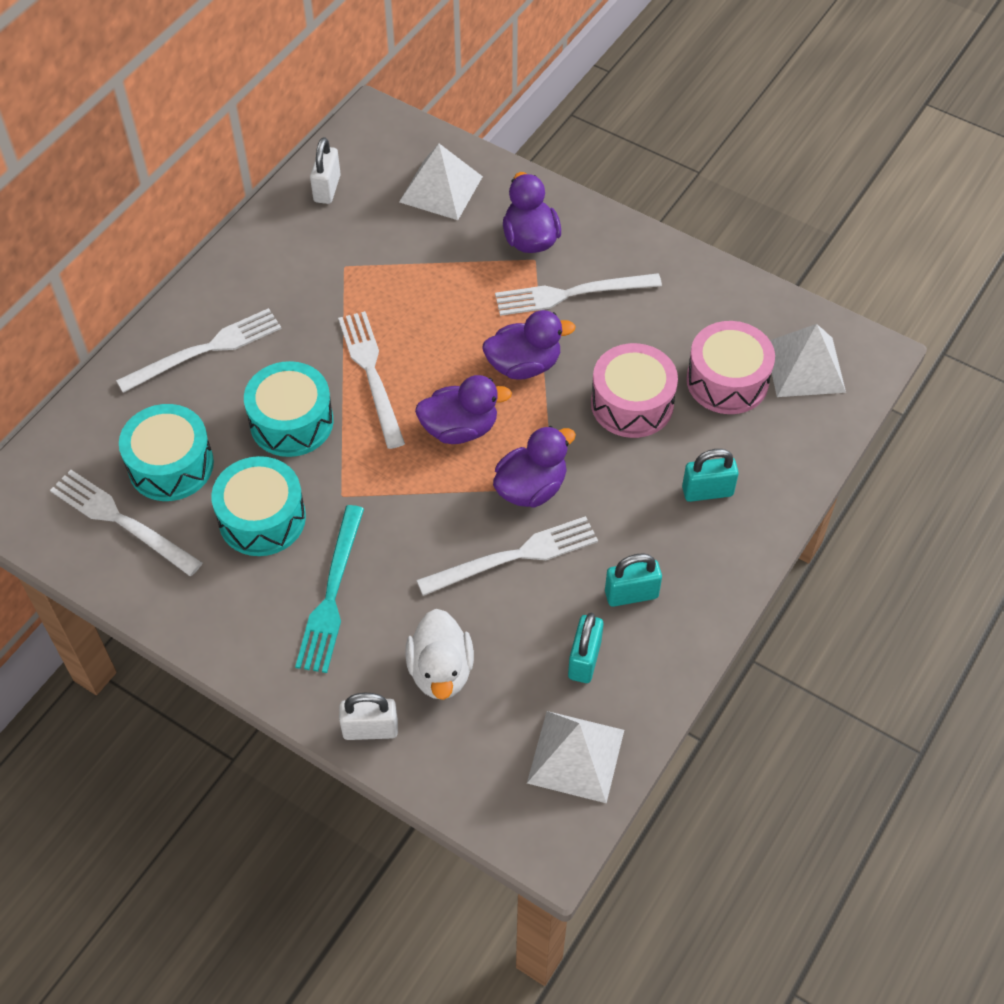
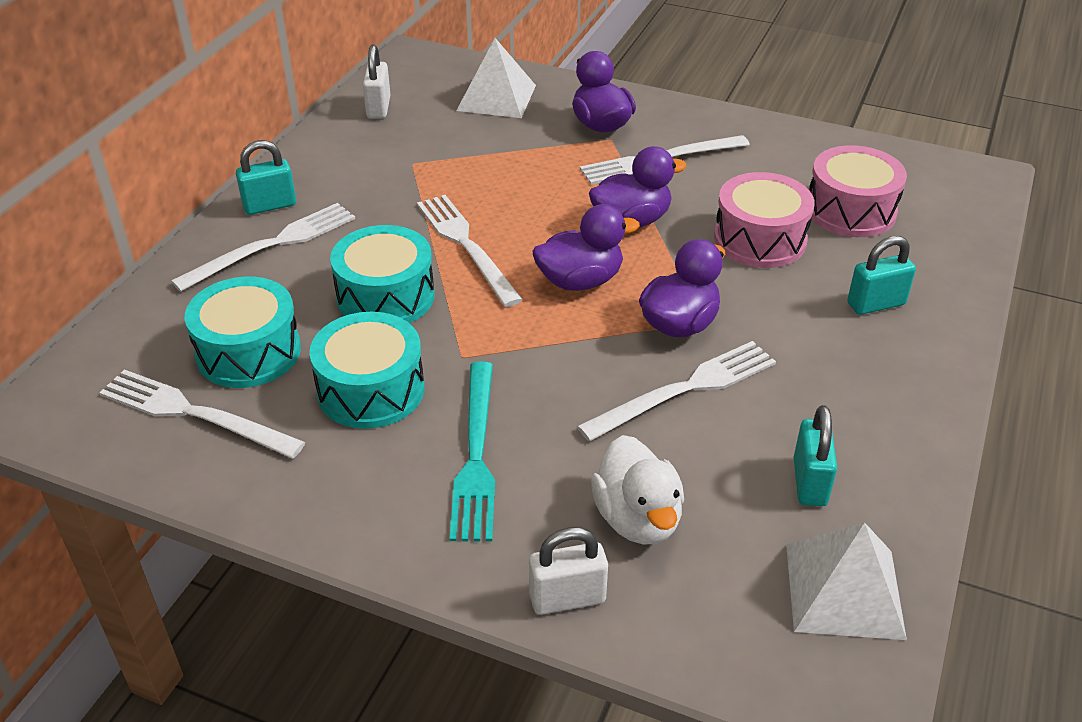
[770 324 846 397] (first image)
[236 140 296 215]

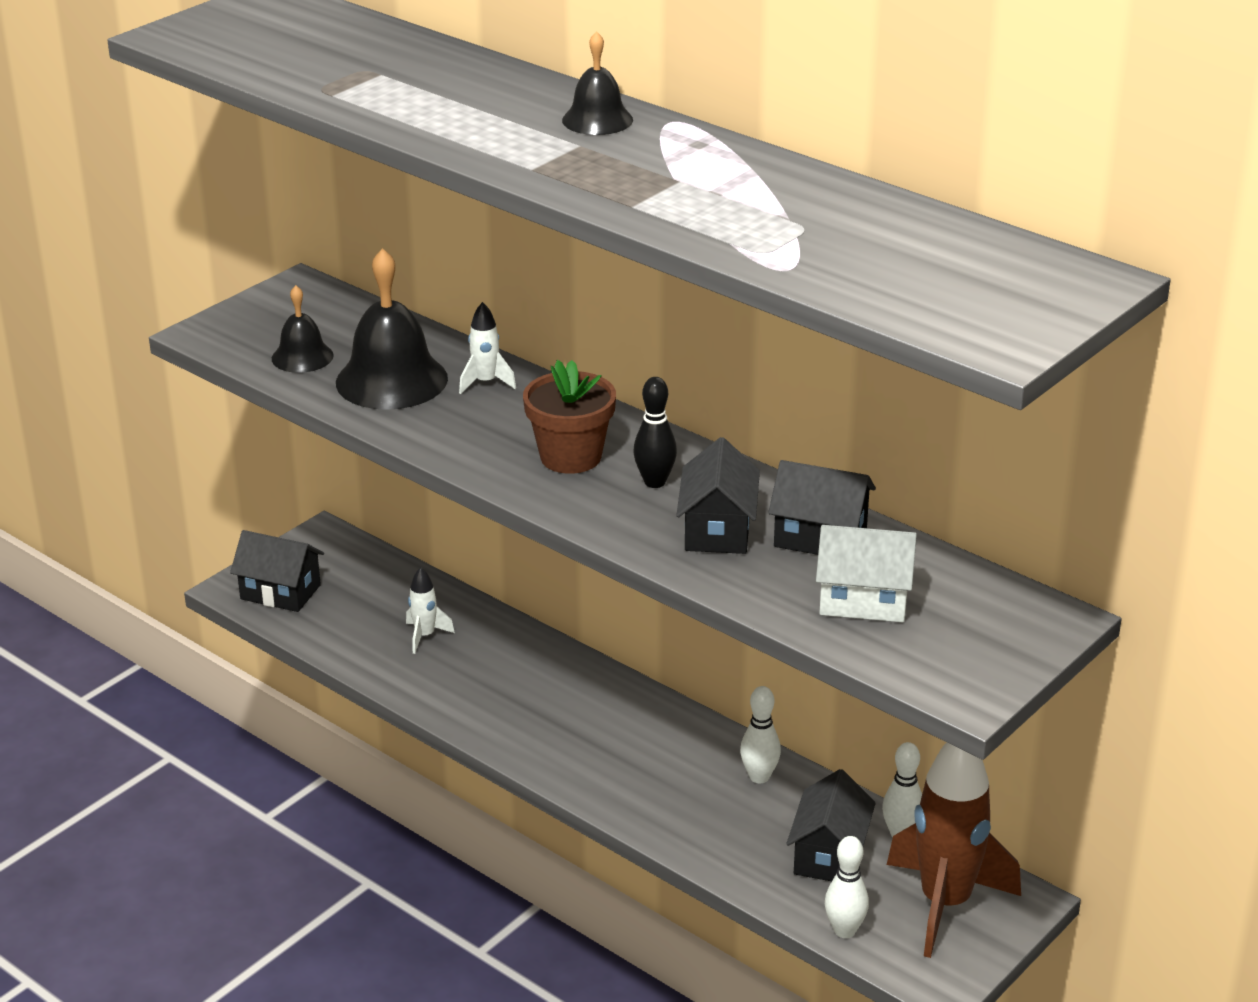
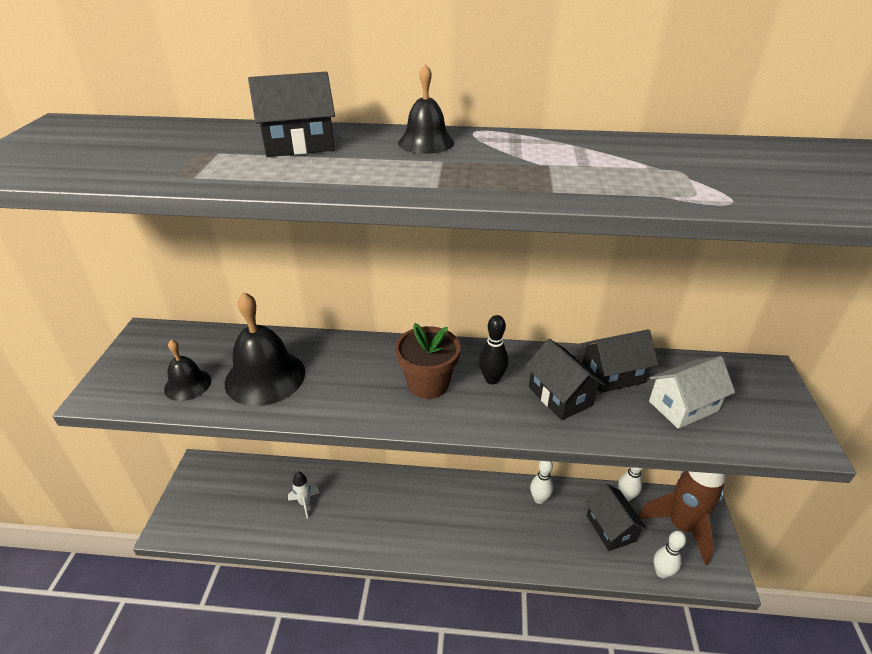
[459 302 516 394] (first image)
[248 72 335 157]

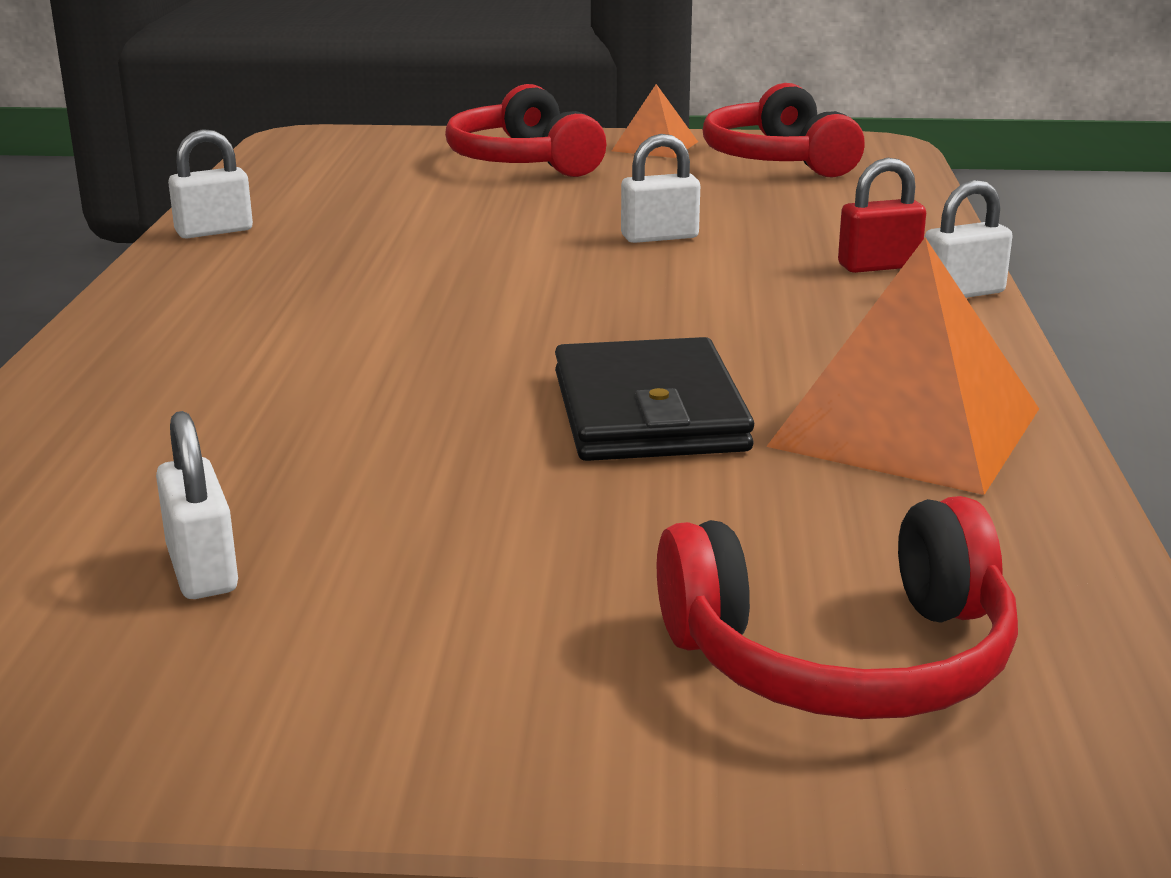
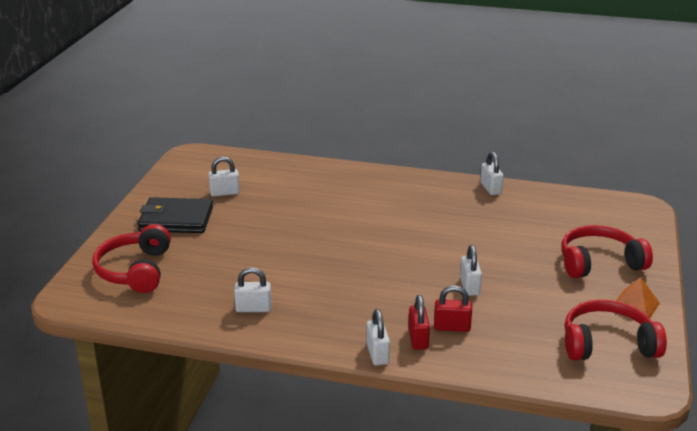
[434 285 472 332]
[138 197 213 233]
[234 267 272 312]

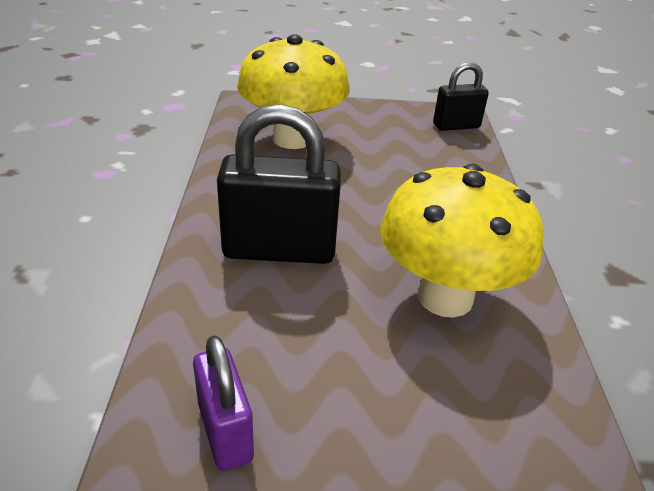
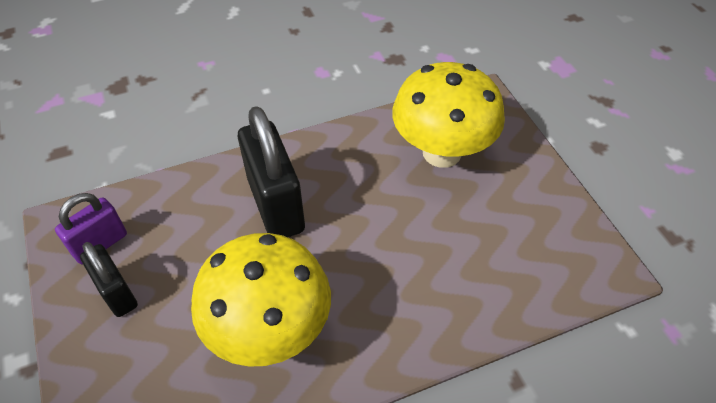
[80 242 138 317]

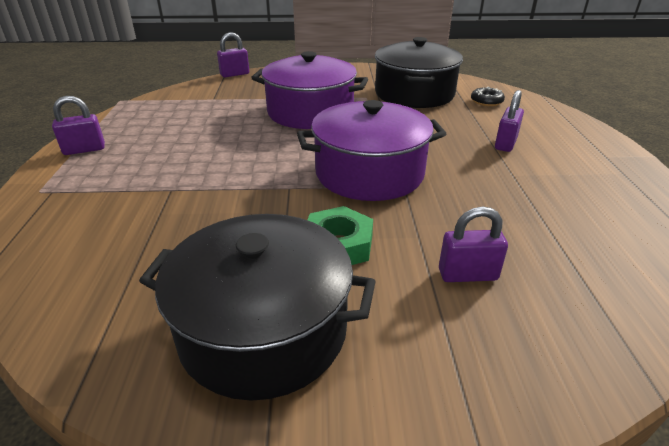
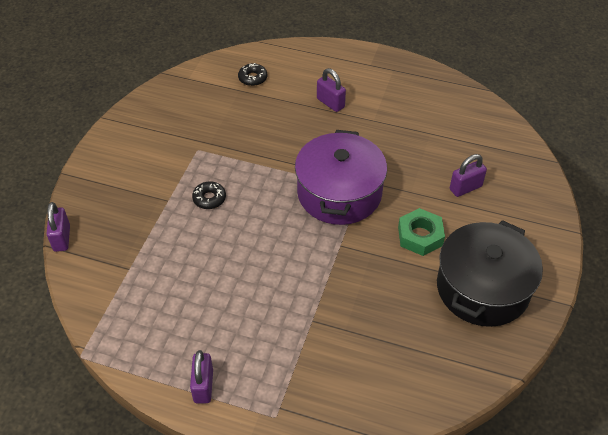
[375 37 463 108] (first image)
[192 181 226 209]
[450 154 487 197]

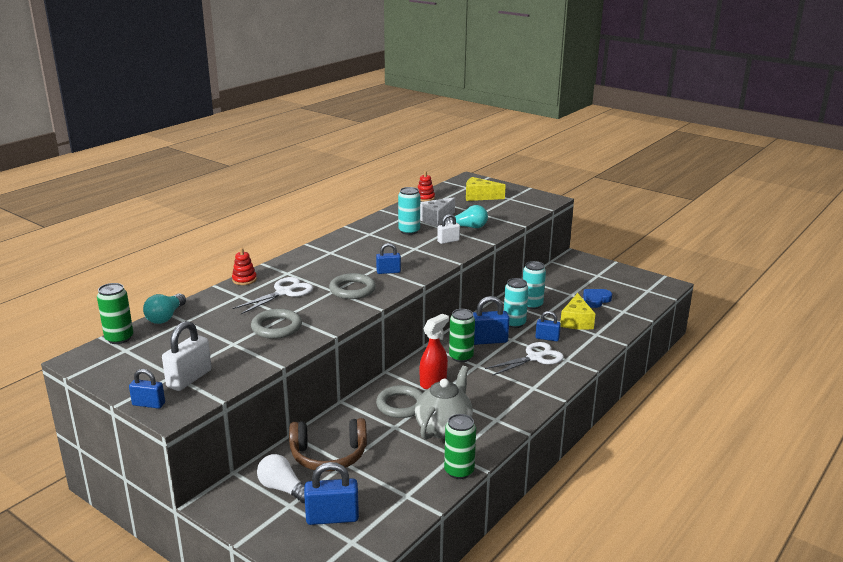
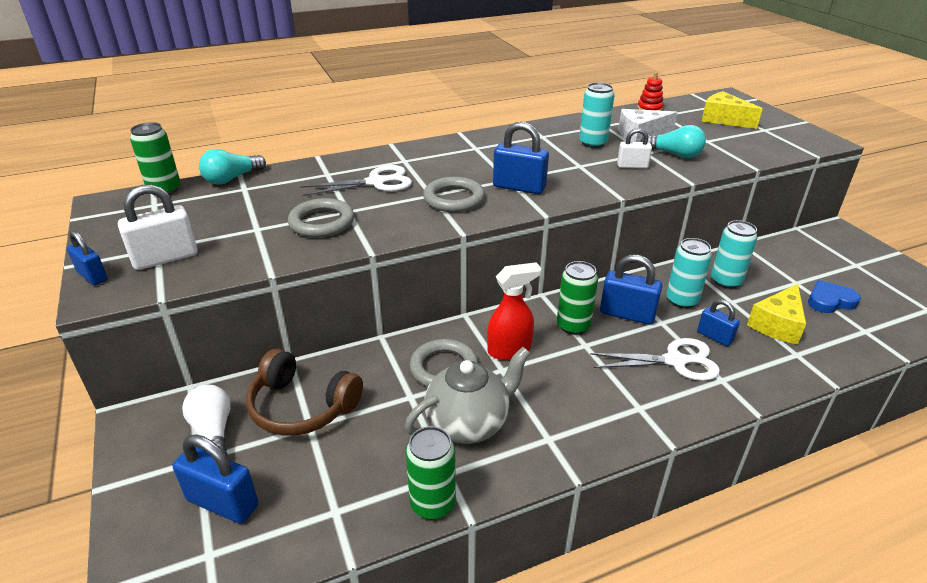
[232 248 257 285] (first image)
[493 122 549 194]

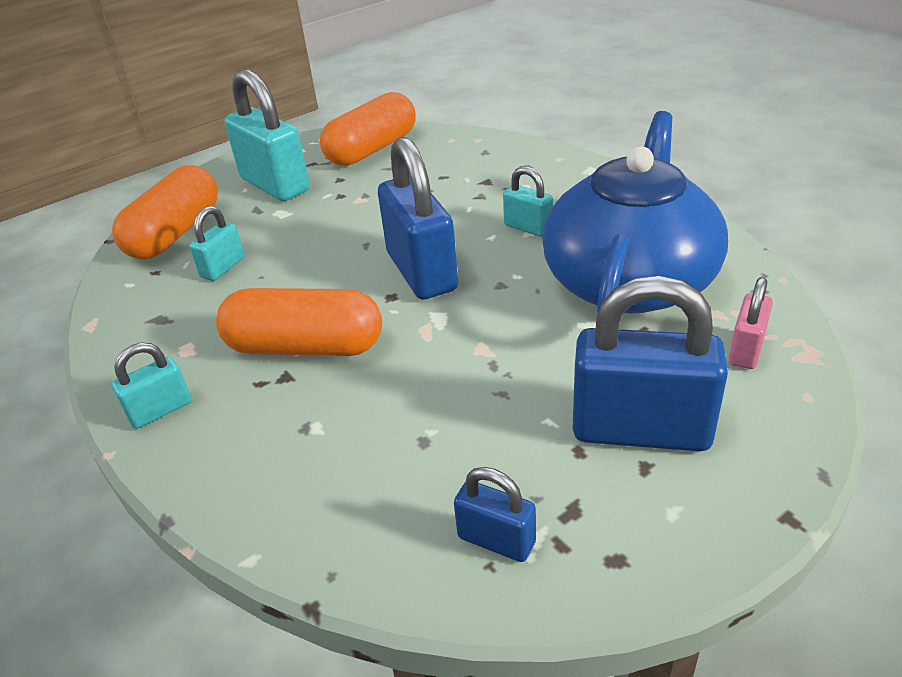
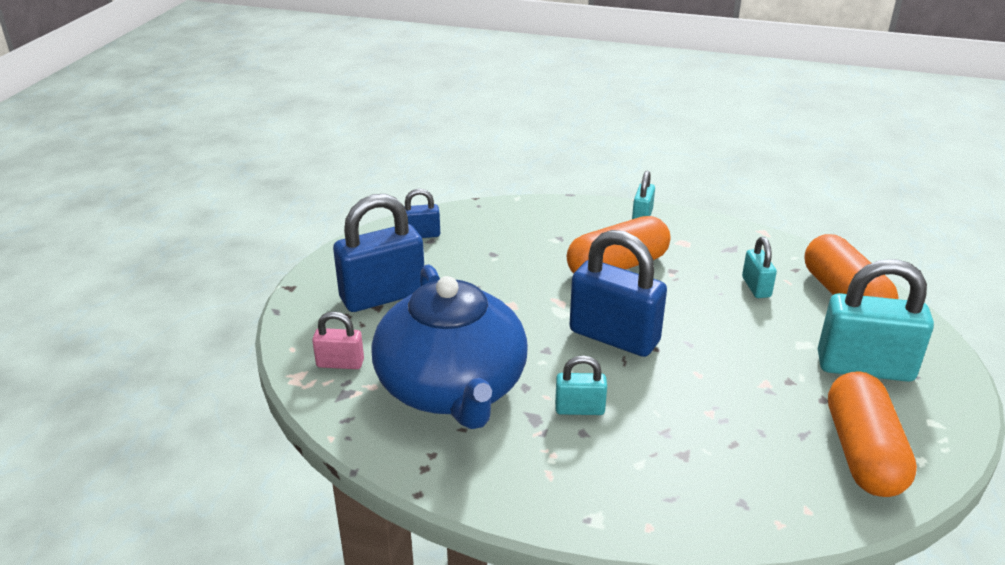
[312 311 364 369]

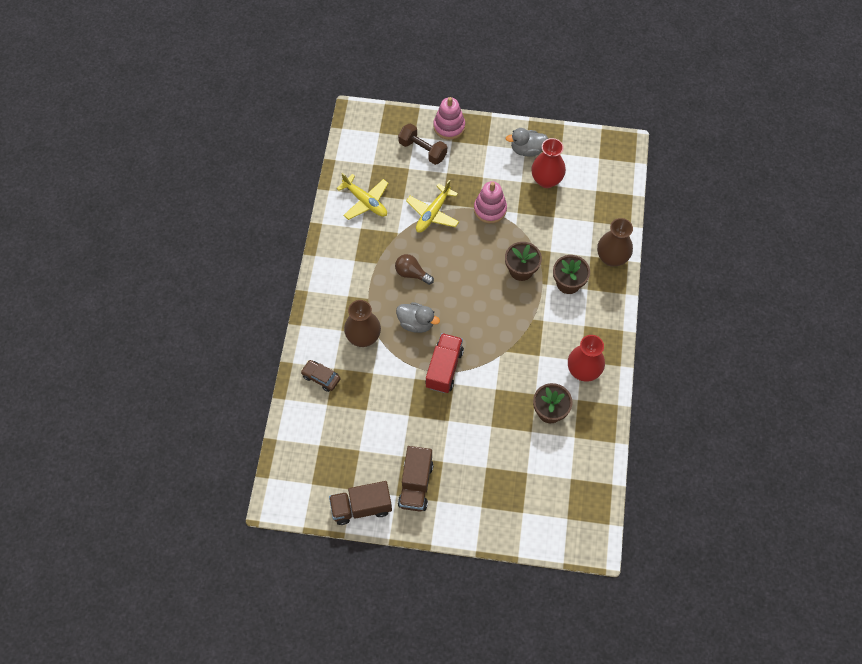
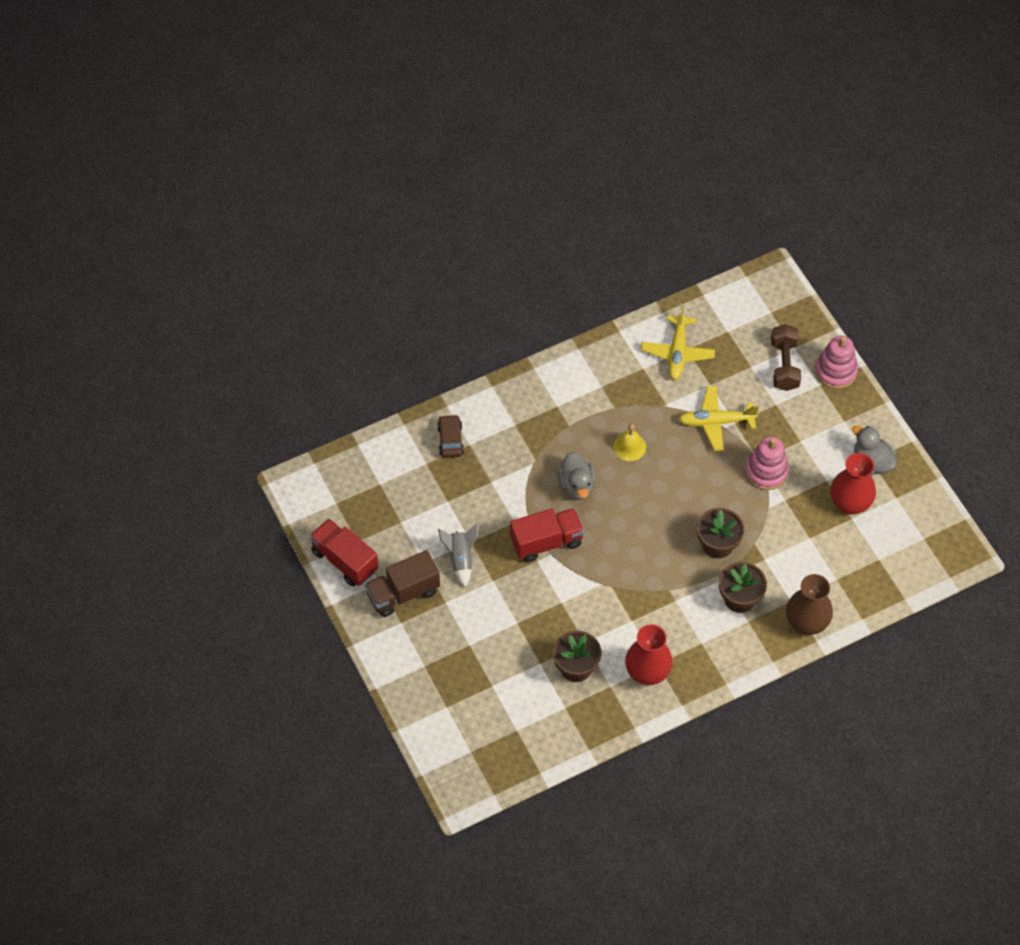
[344 300 381 347] (first image)
[438 524 477 587]
[613 423 646 461]
[309 519 378 587]

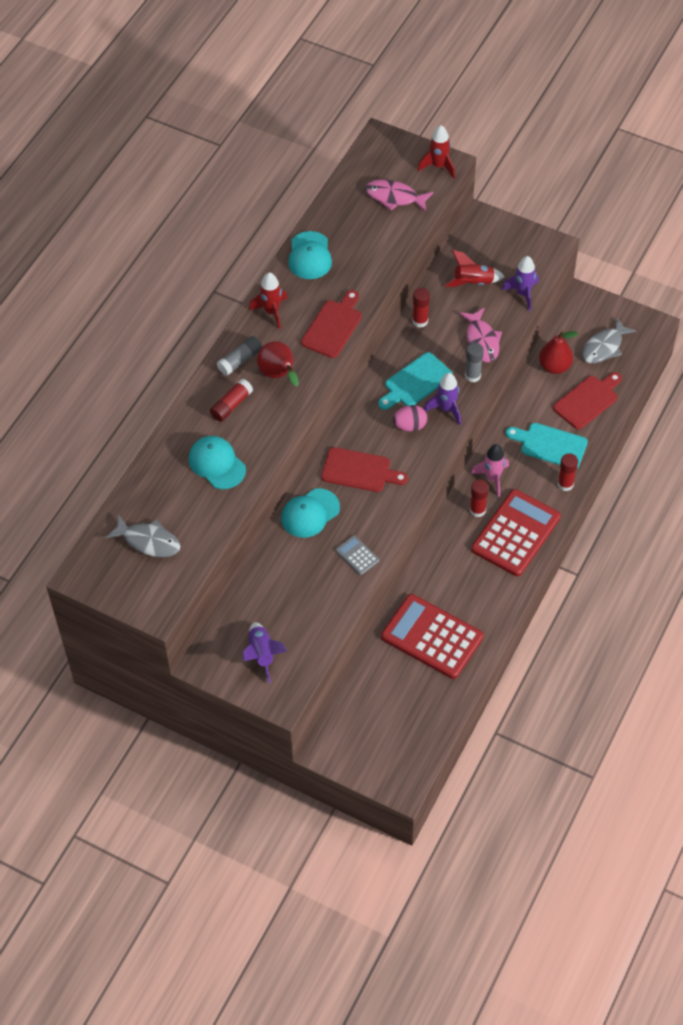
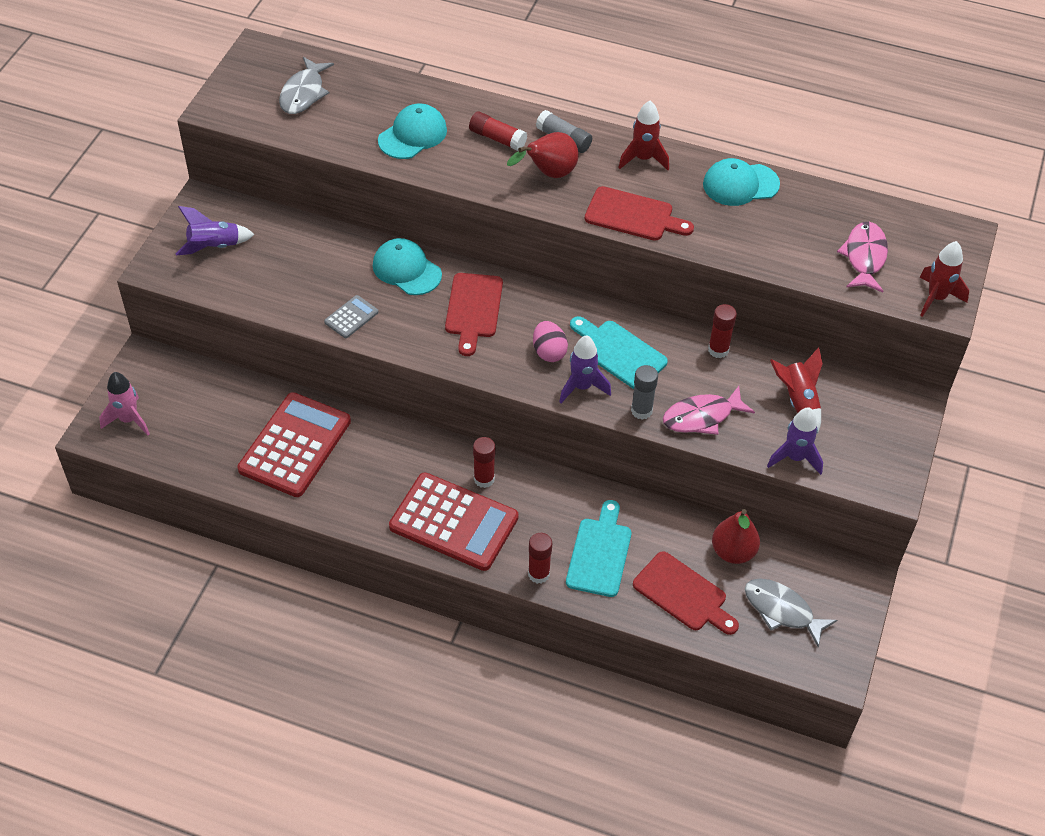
[99 372 150 435]

